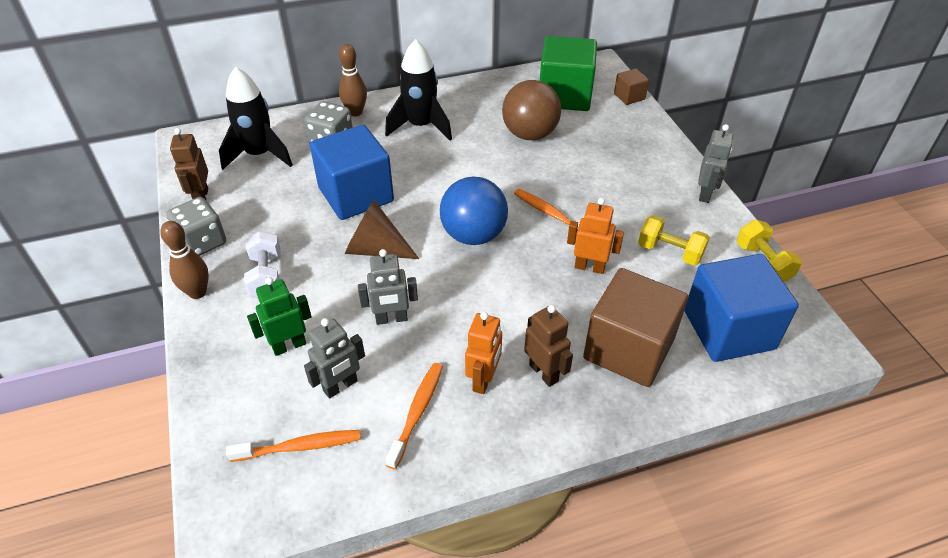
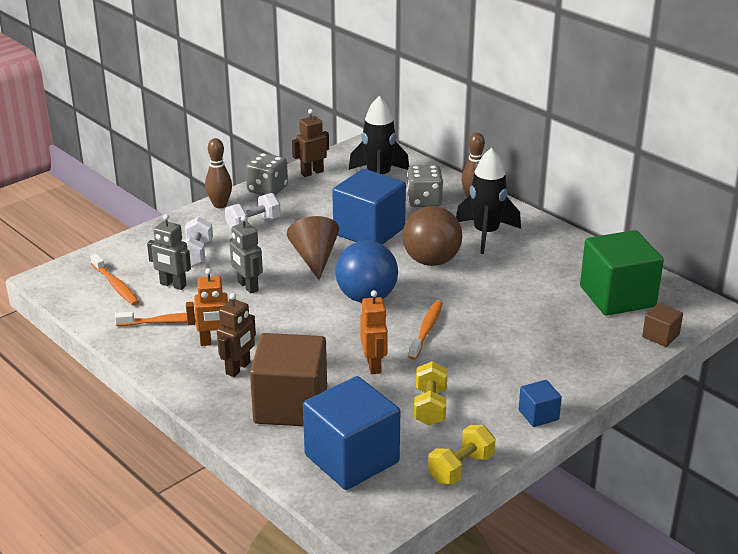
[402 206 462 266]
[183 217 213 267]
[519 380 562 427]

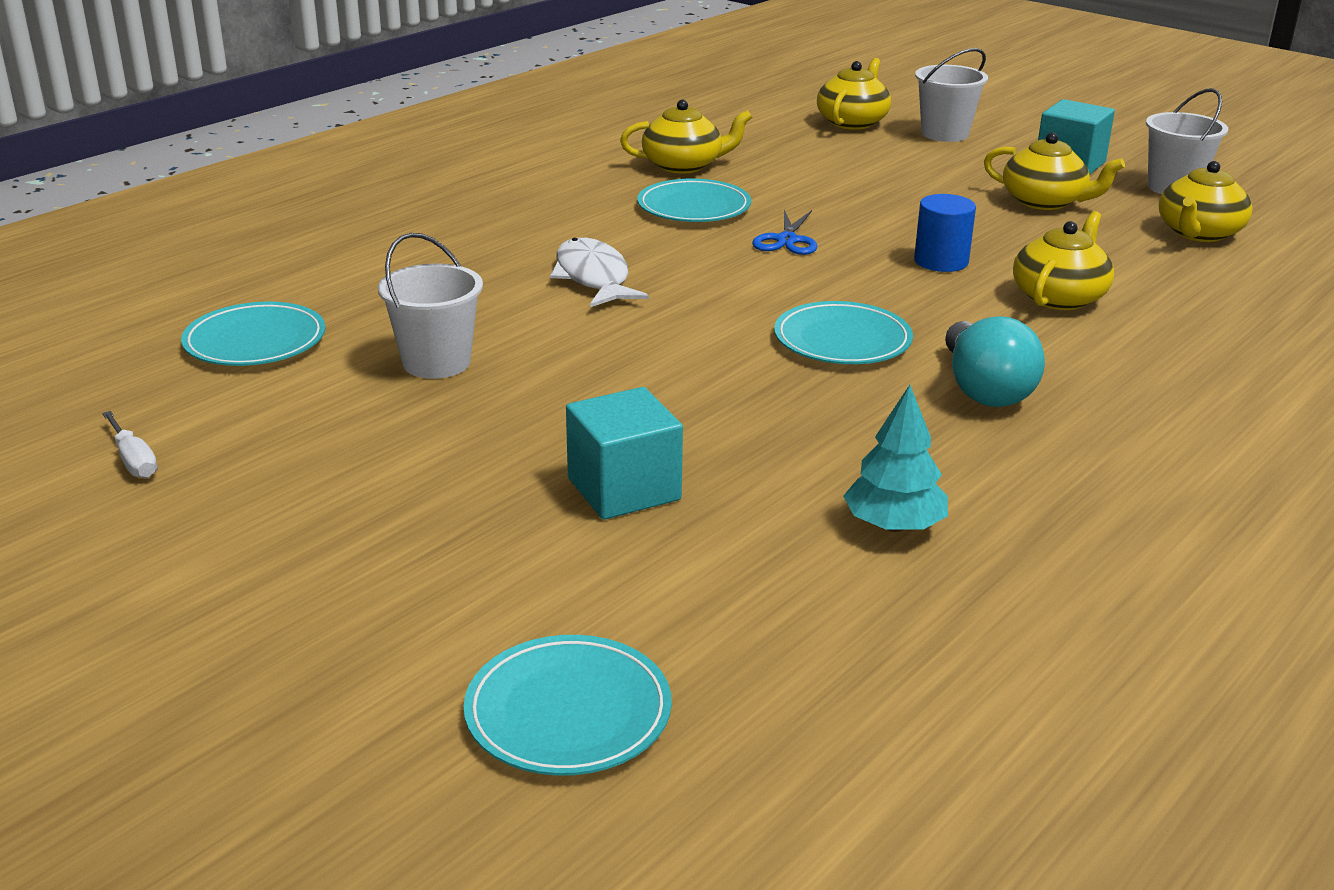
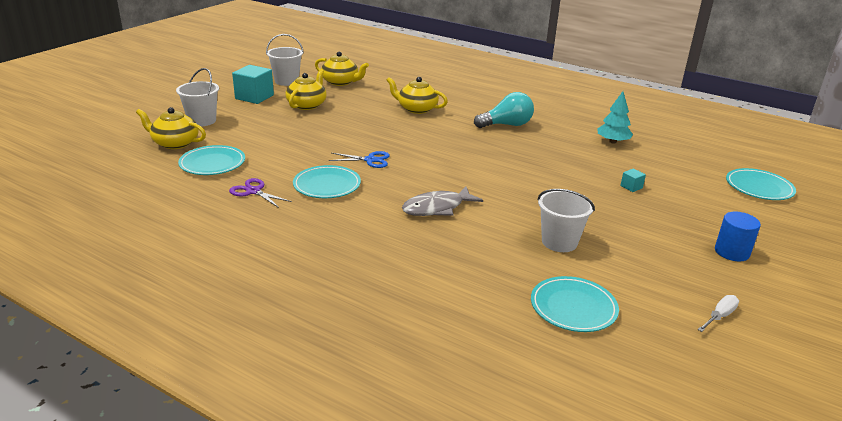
[178 145 245 175]
[715 211 761 261]
[229 178 292 208]
[402 186 483 216]
[620 168 646 192]

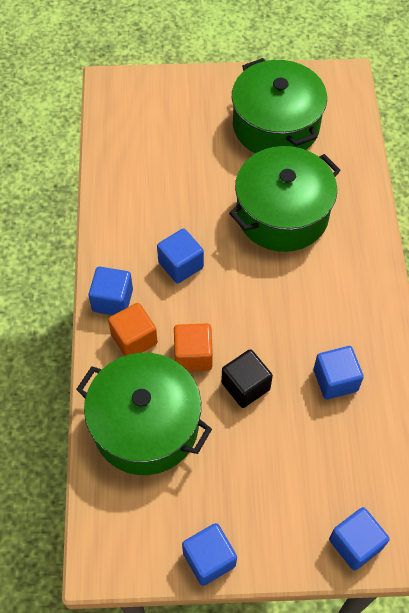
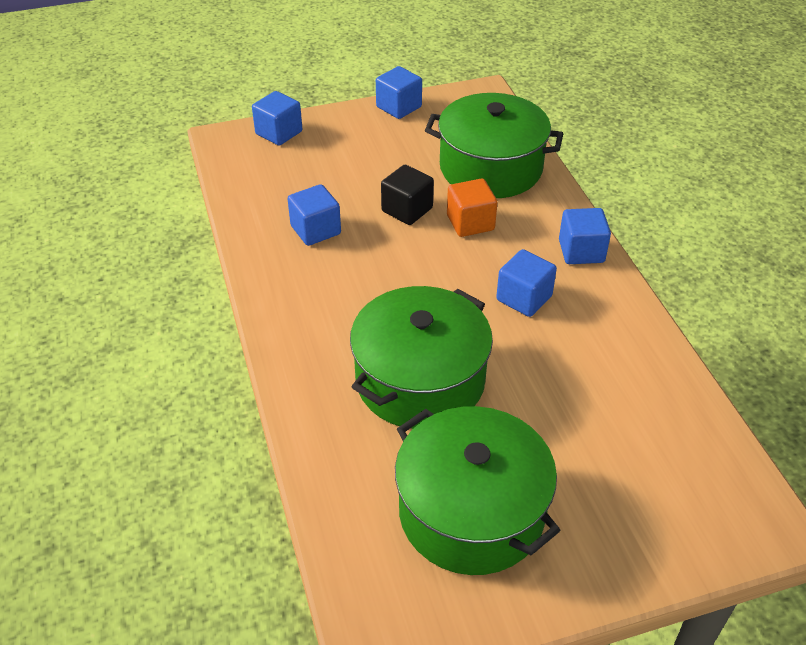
[108 303 158 356] (first image)

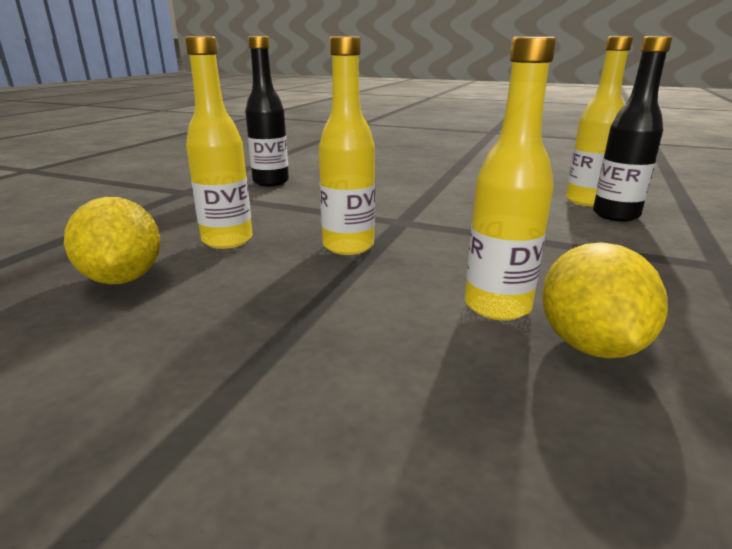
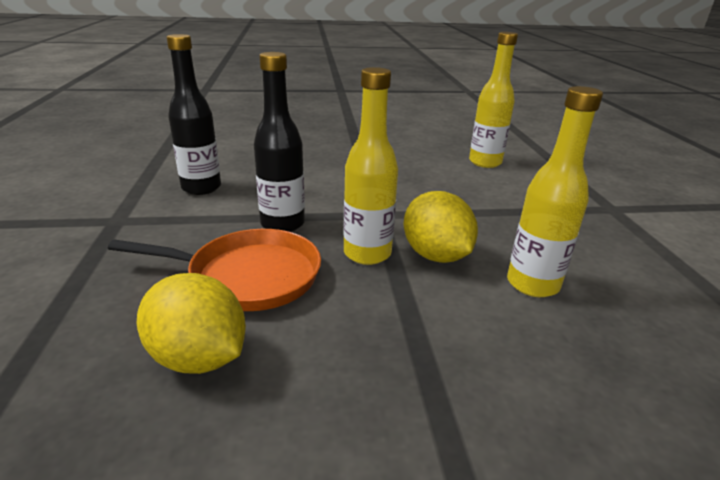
[404 191 478 263]
[254 52 305 232]
[108 229 321 311]

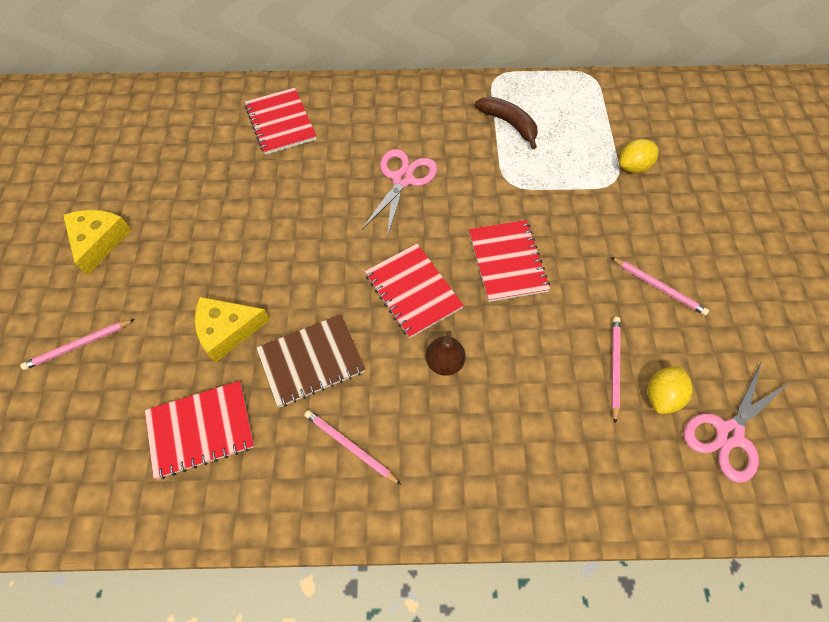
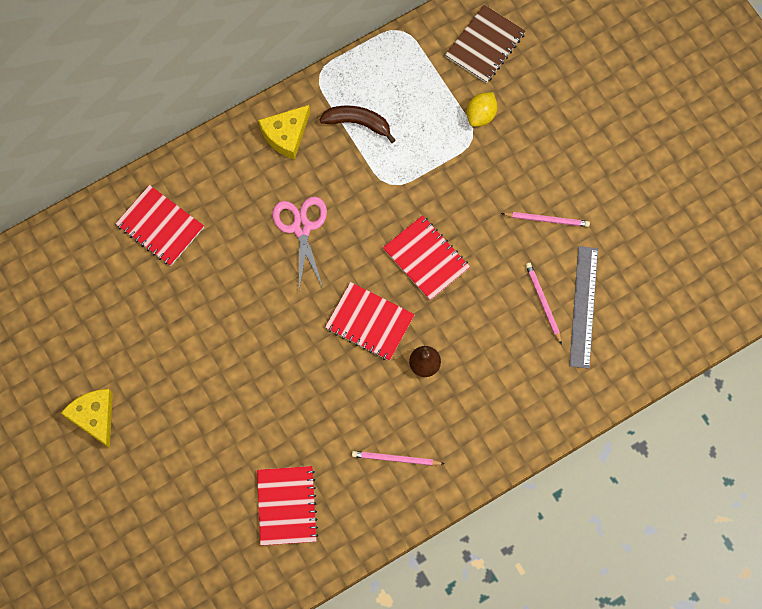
[20 319 135 370] (first image)
[683 363 790 483] (first image)
[258 105 310 160]
[445 5 526 83]
[569 246 598 369]
[257 466 318 546]

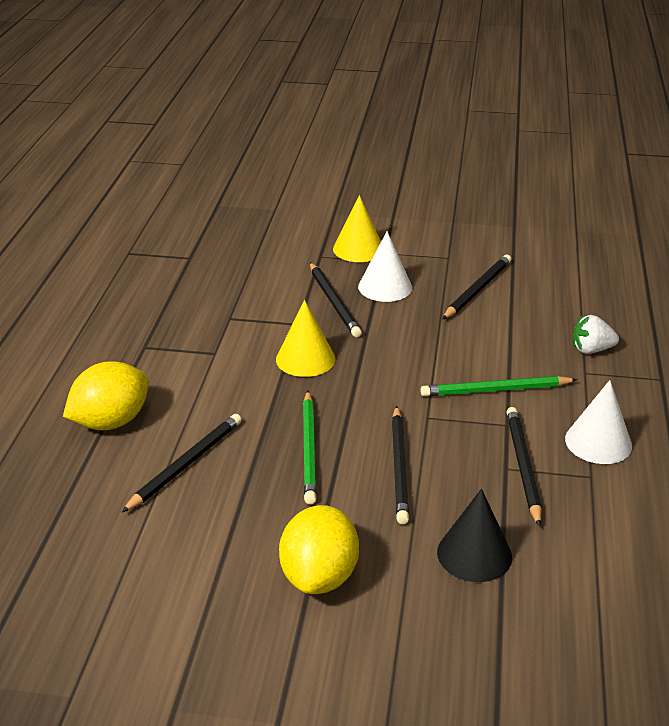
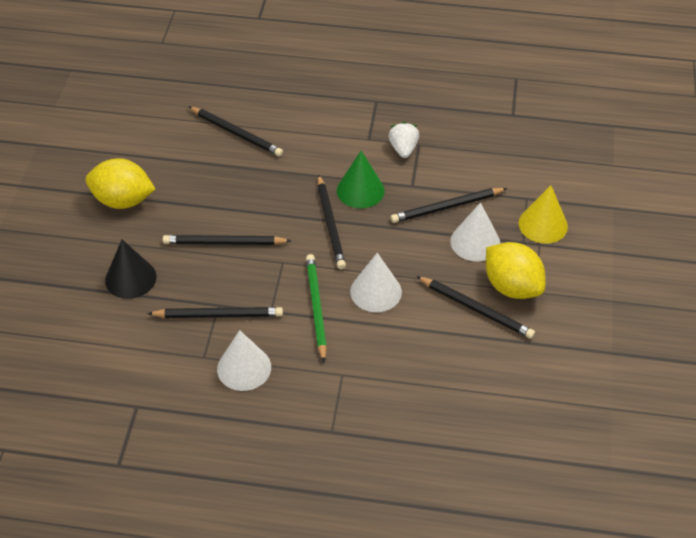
[303 391 317 504] (first image)
[318 175 346 269]
[350 253 402 312]
[486 242 546 299]
[389 122 419 158]
[337 151 385 208]

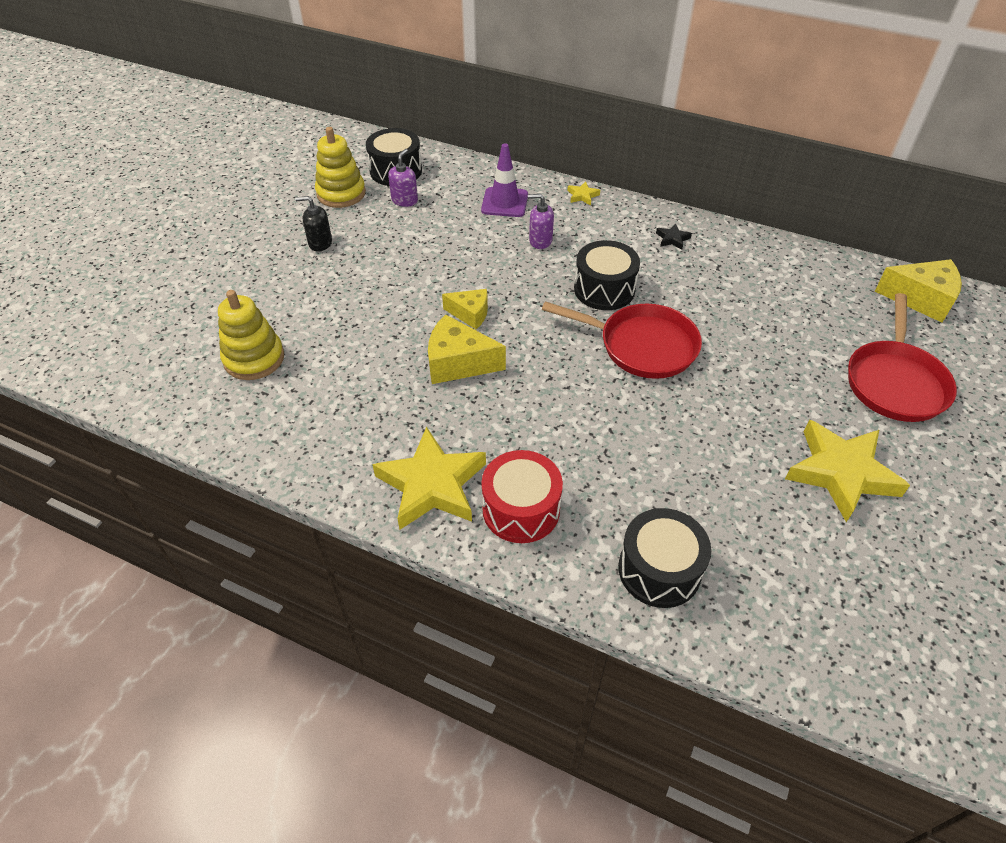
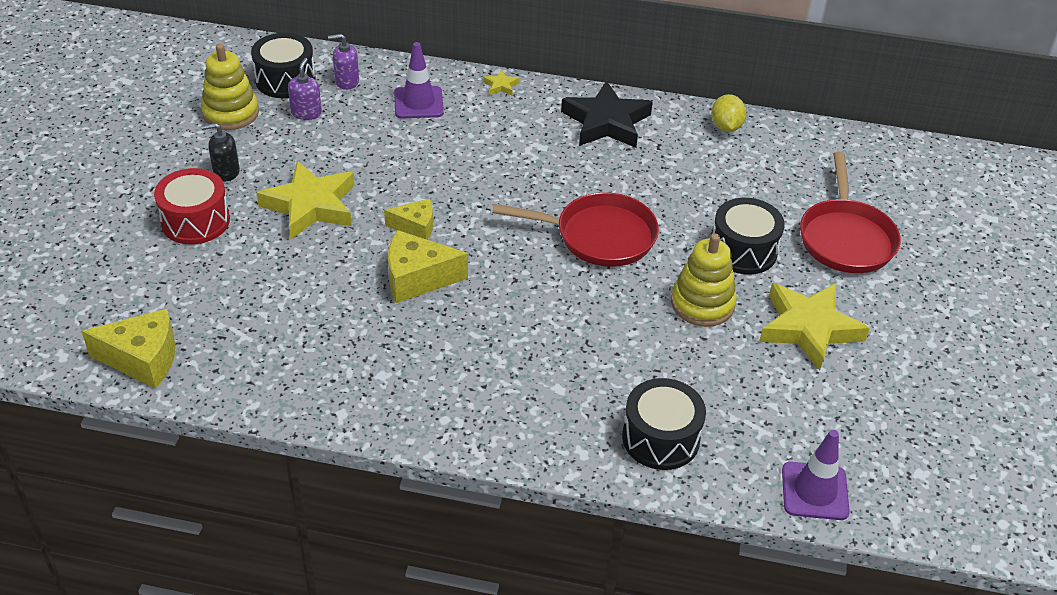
[711 94 747 132]
[782 430 850 520]
[671 234 737 327]
[257 161 355 239]
[154 168 230 245]
[328 34 359 90]
[713 198 785 274]
[81 309 175 389]
[561 81 653 148]

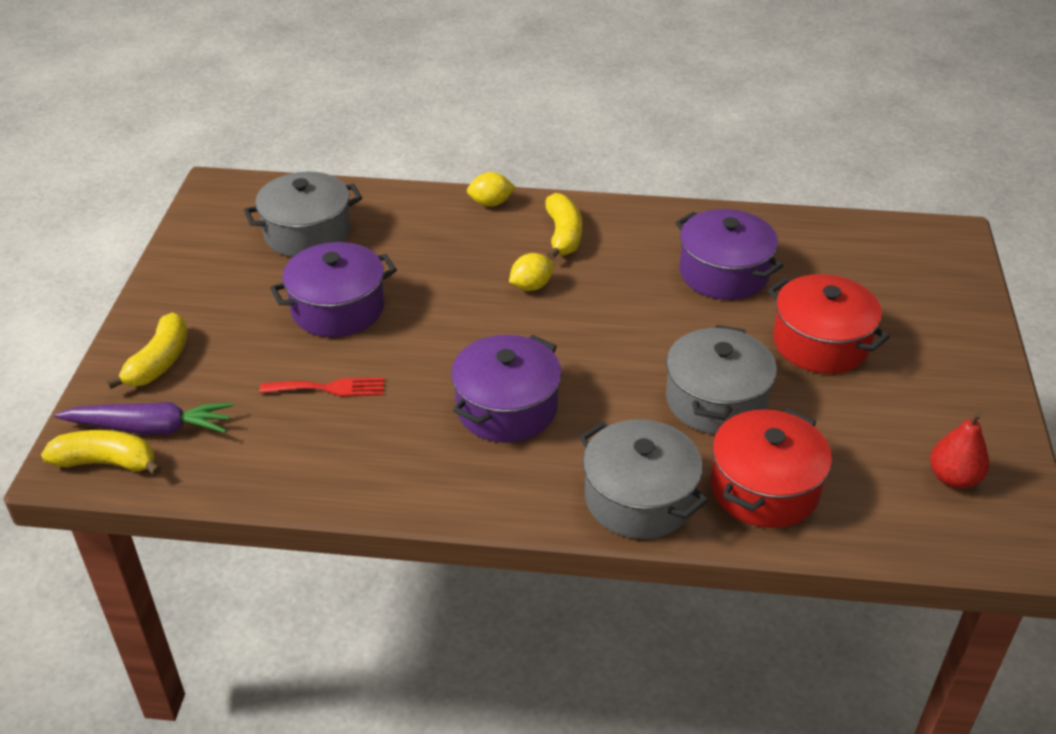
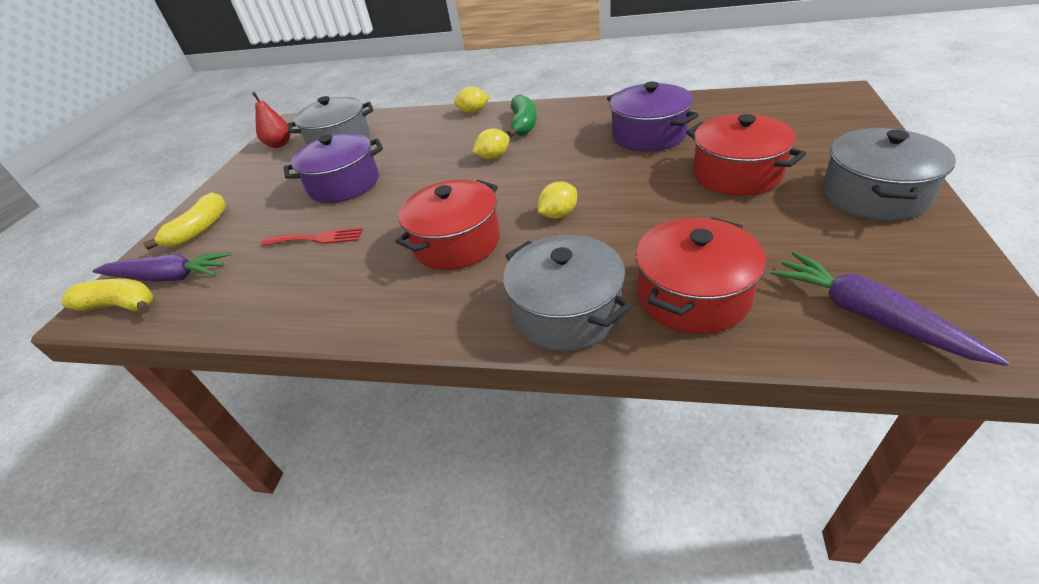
[538 181 577 219]
[771 251 1009 366]
[822 128 956 221]
[252 92 291 148]
[395 180 500 270]
[506 94 537 137]

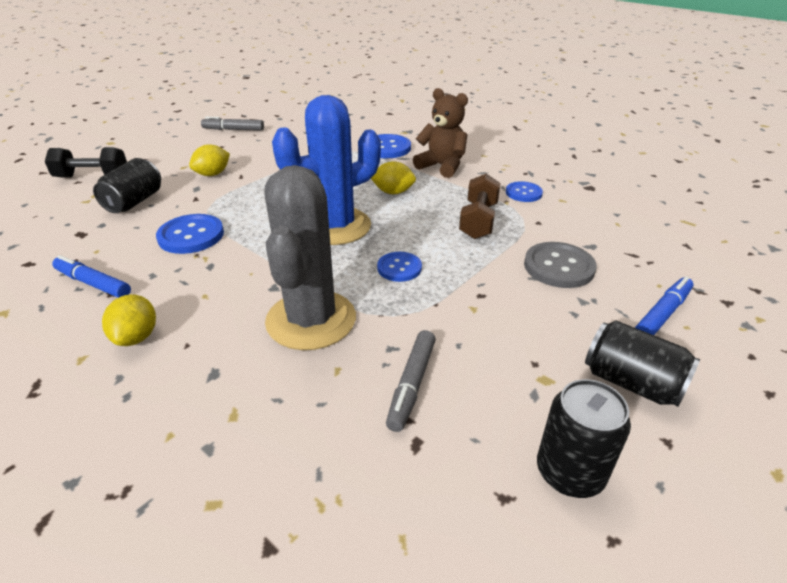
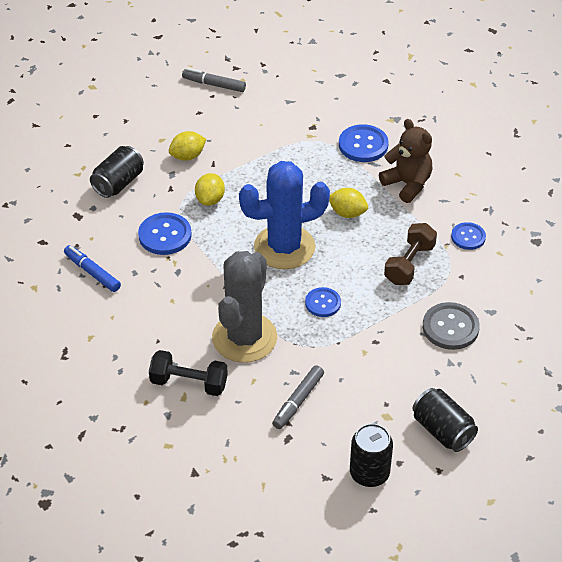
[635 276 693 335] (first image)
[149 350 228 396]
[195 173 225 206]

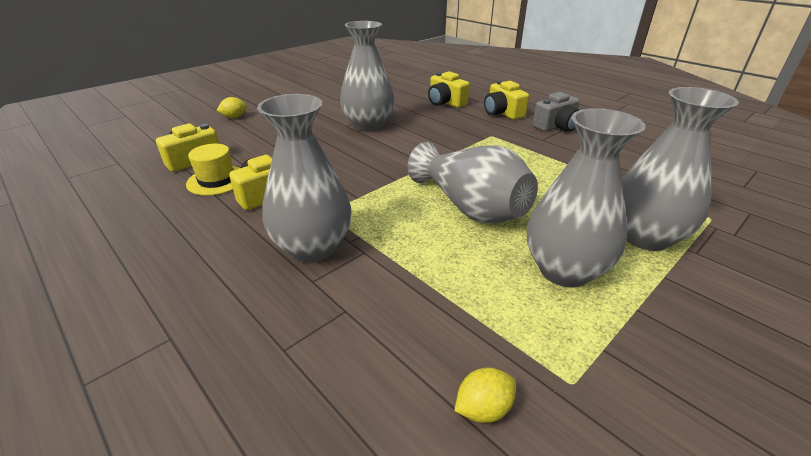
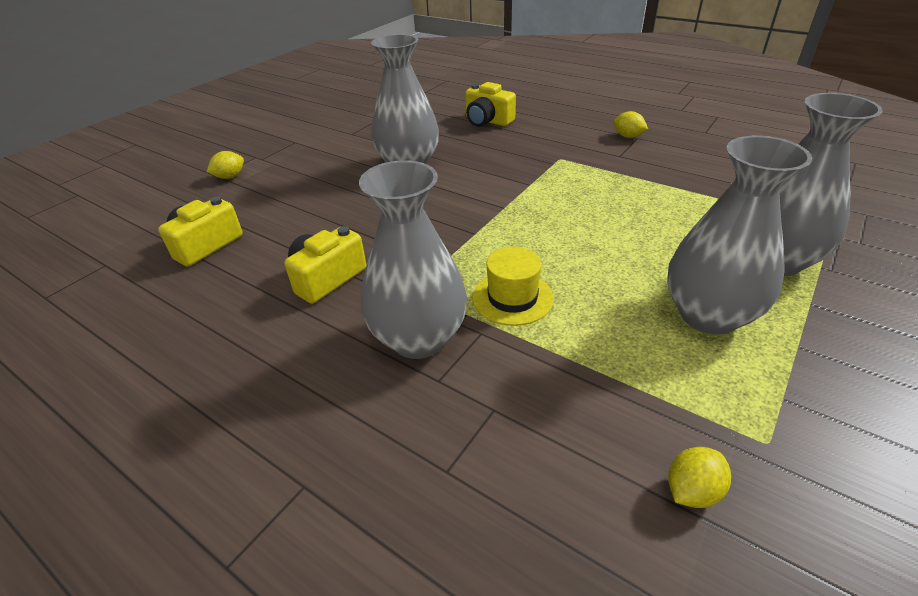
[408 142 538 224] (first image)
[484 80 529 120] (first image)
[472 247 554 326]
[614 111 648 138]

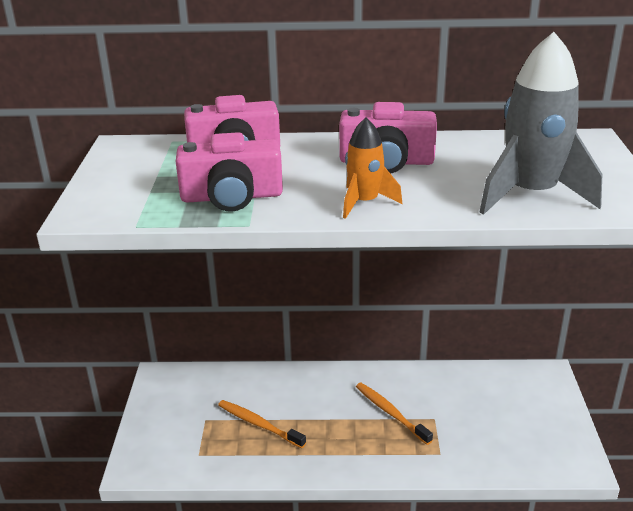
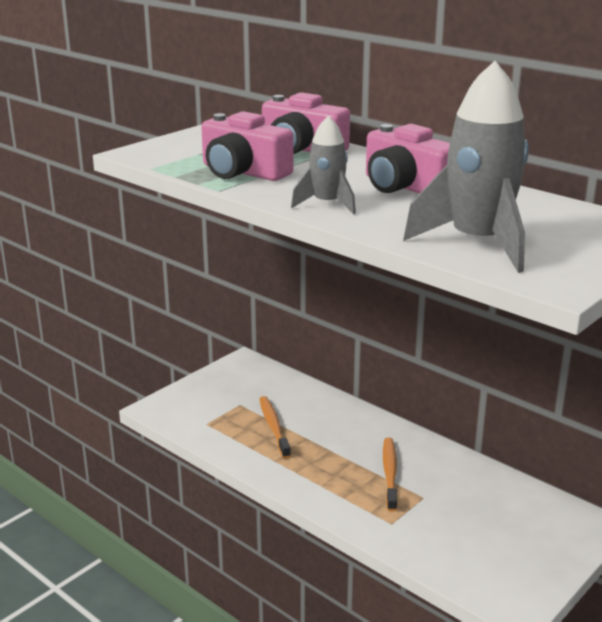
[291 115 356 214]

